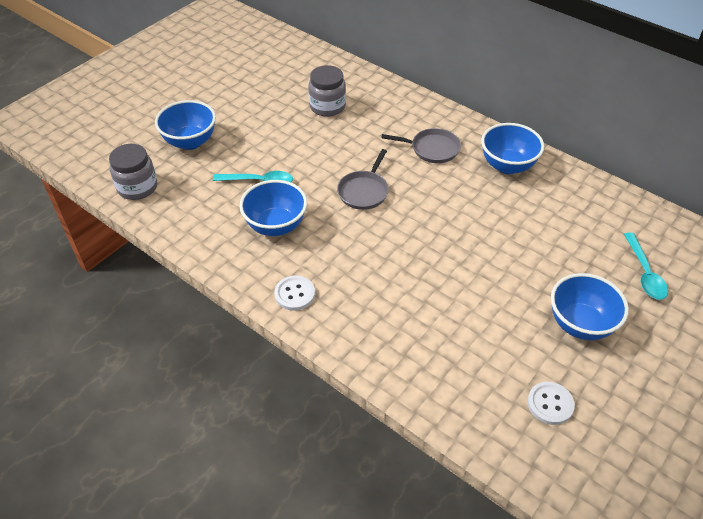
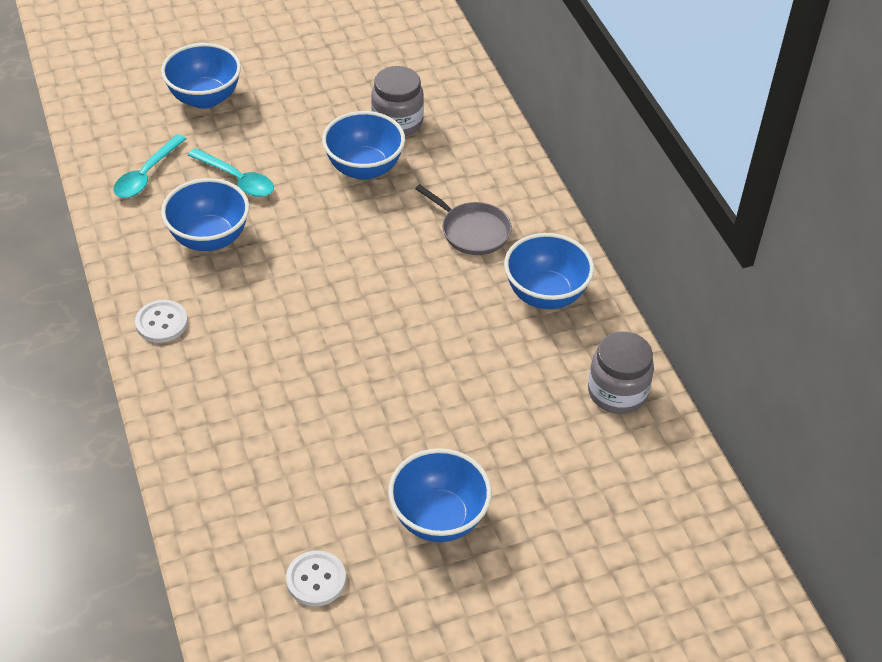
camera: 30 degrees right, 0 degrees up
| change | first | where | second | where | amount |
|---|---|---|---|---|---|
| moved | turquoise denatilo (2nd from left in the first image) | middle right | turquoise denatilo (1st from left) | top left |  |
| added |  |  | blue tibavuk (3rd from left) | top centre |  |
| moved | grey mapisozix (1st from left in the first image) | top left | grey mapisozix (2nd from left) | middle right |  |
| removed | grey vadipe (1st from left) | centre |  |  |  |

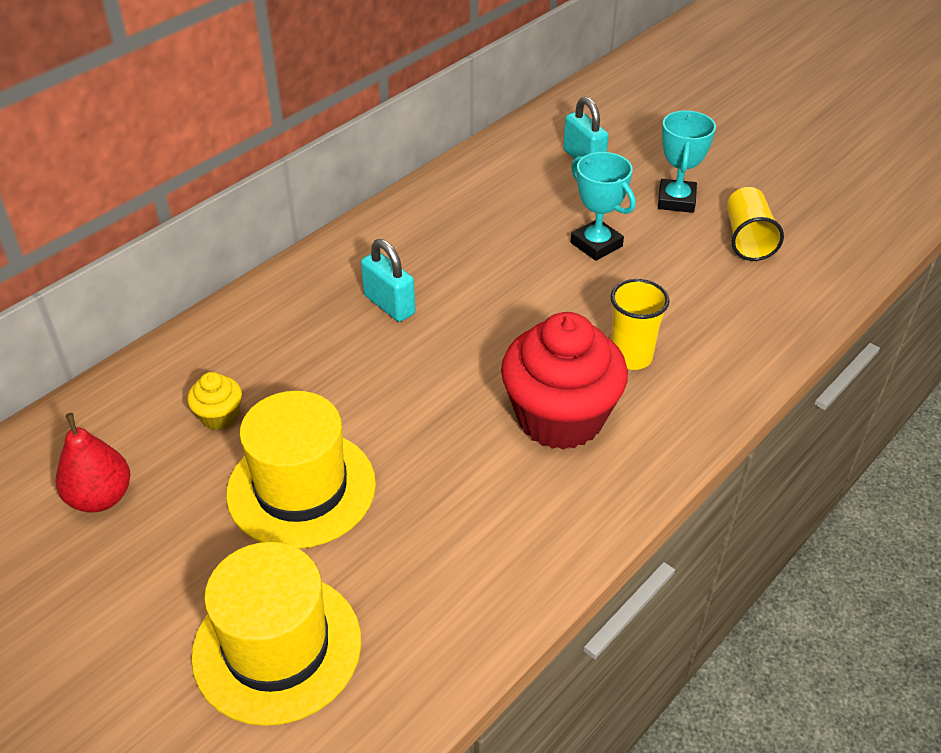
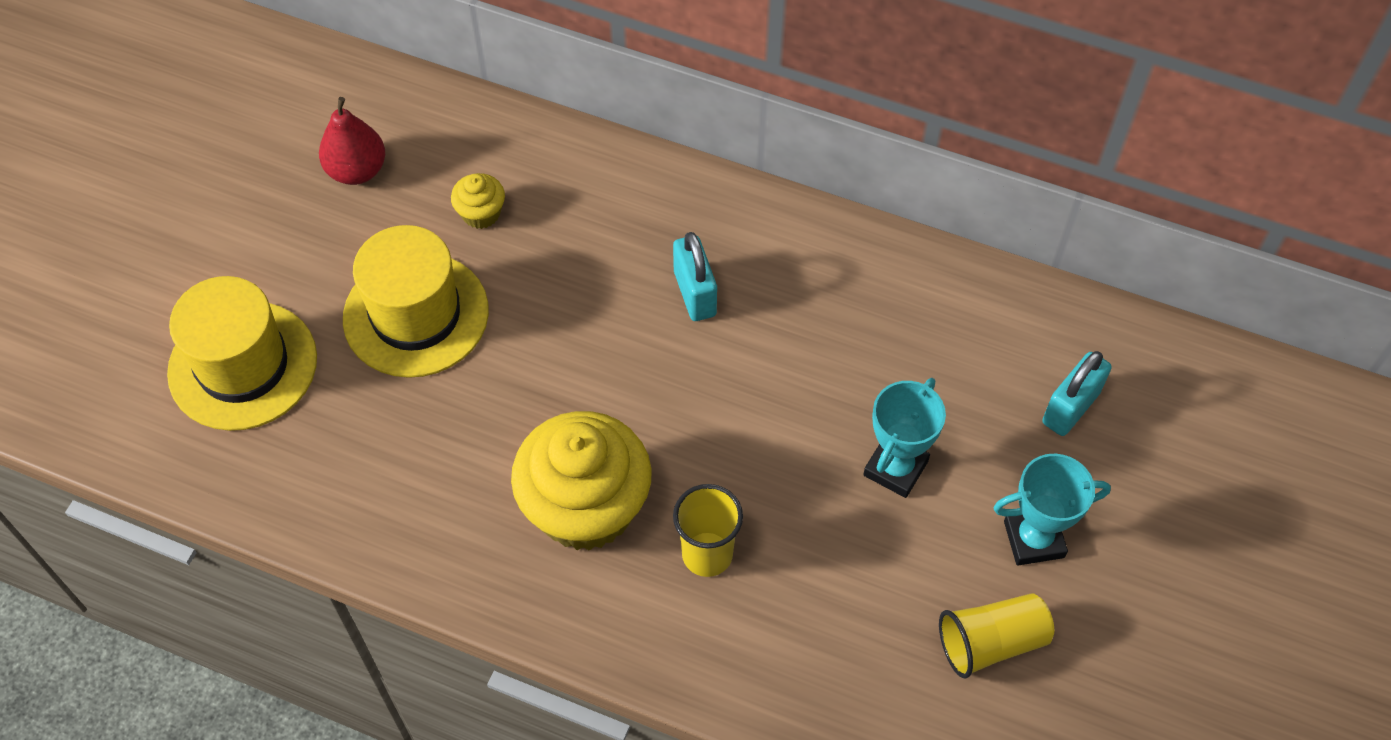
camera: 70 degrees right, 15 degrees up
| change | first | where | second | where | amount |
|---|---|---|---|---|---|
| recoloured | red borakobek | centre | yellow borakobek (2nd from left) | centre |  |
| turned | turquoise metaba (1st from left) | centre |  | centre | 45 degrees counterclockwise |

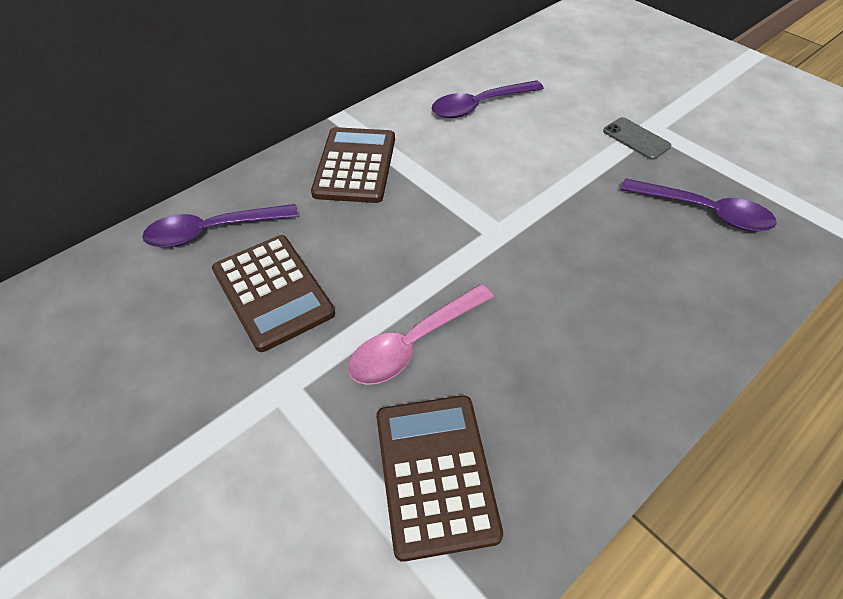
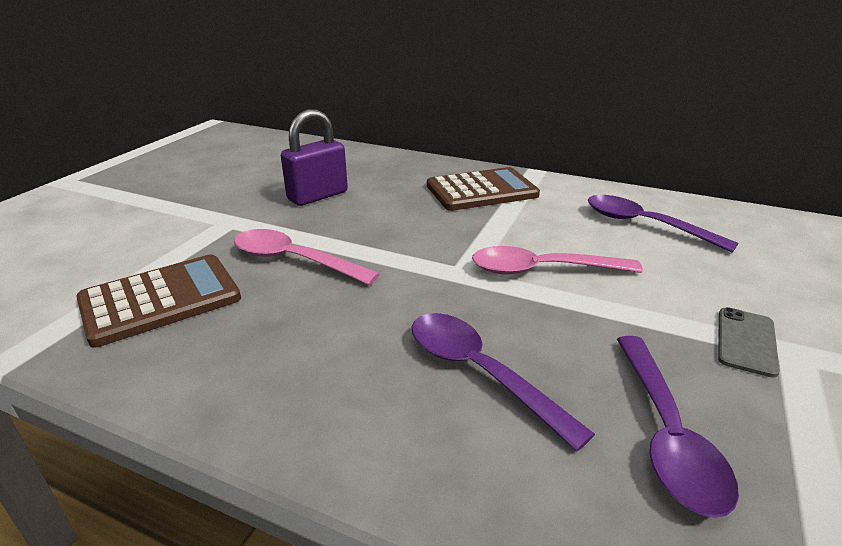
camera: 65 degrees right, 20 degrees down
| change | first | where | second | where | amount |
|---|---|---|---|---|---|
| replaced | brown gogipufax (1st from left) | middle left | purple metaba | top centre |  |
| moved | purple denatilo (1st from left) | middle left |  | bottom centre |  |
| added |  |  | pink denatilo (2nd from left) | centre |  |

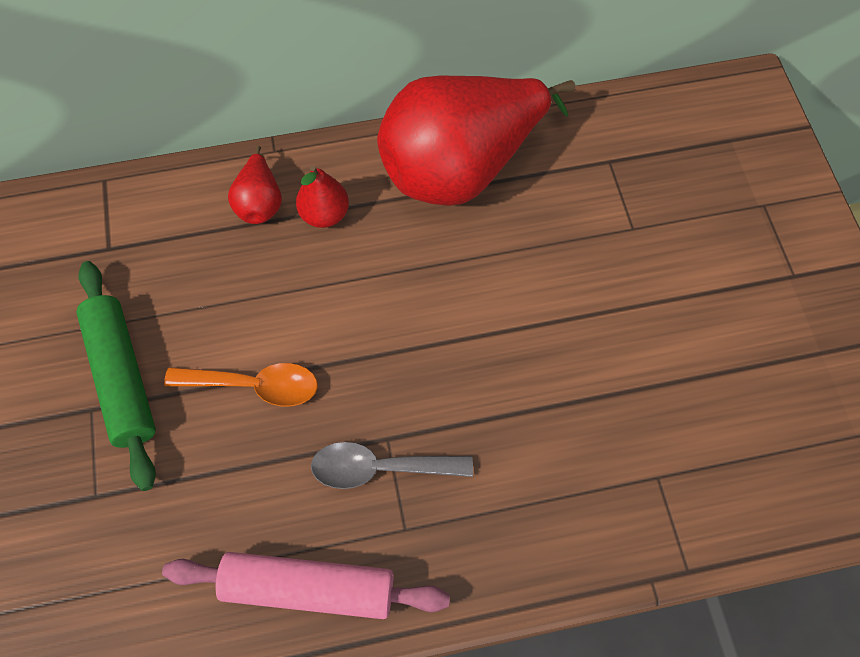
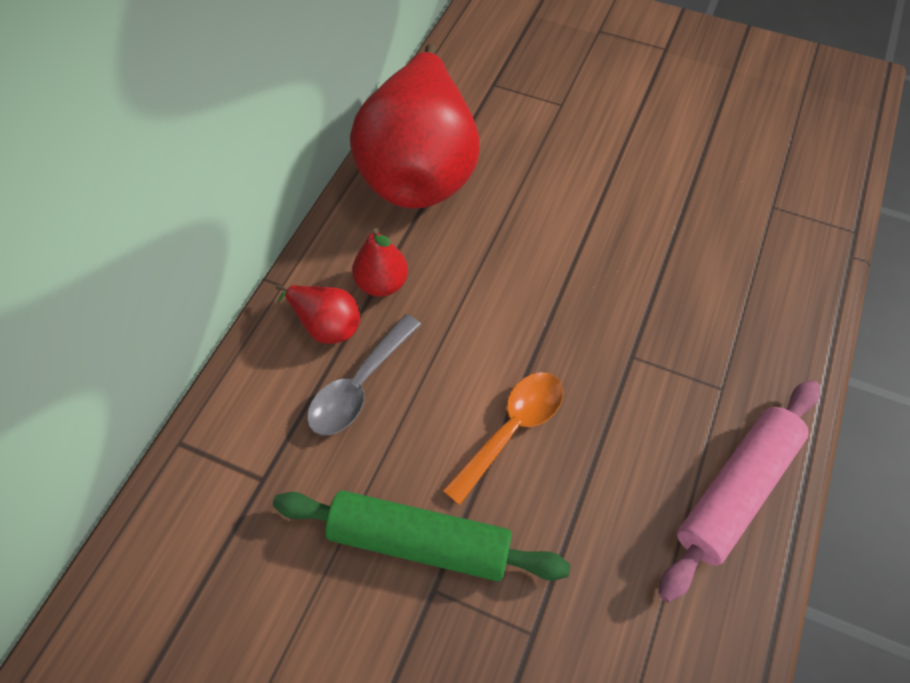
camera: 55 degrees left, 5 degrees down
| change | first | where | second | where | amount |
|---|---|---|---|---|---|
| moved | grey denatilo | bottom centre |  | centre |  |

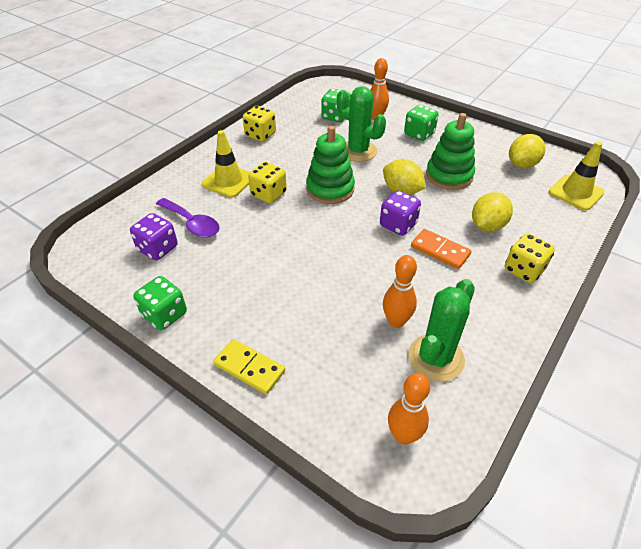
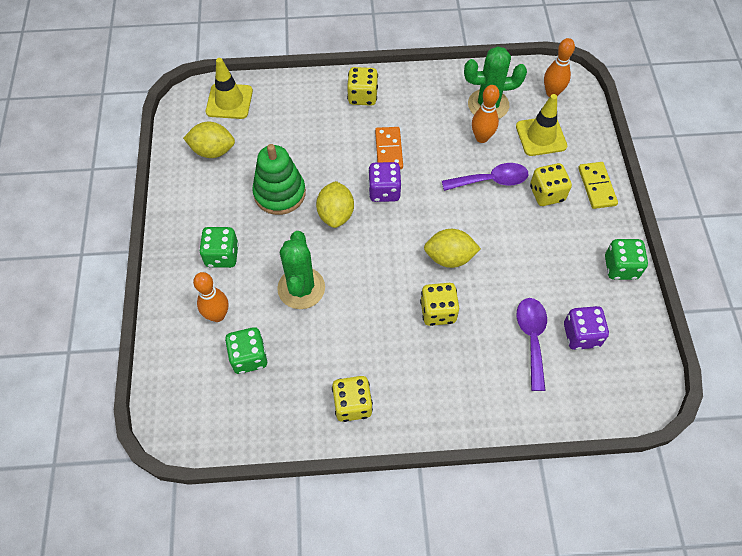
camera: 130 degrees left, 15 degrees up
| change | first | where | second | where | amount |
|---|---|---|---|---|---|
| moved | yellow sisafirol (2nd from left in the first image) | middle right | yellow sisafirol (3rd from left) | centre |  |
| added |  |  | purple denatilo (1st from left) | top centre |  |
| moved | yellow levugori (1st from left in the first image) | top centre | yellow levugori (2nd from left) | top right |  |
| added |  |  | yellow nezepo (4th from left) | top right |  |
| removed | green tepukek (1st from left) | top centre |  |  |  |

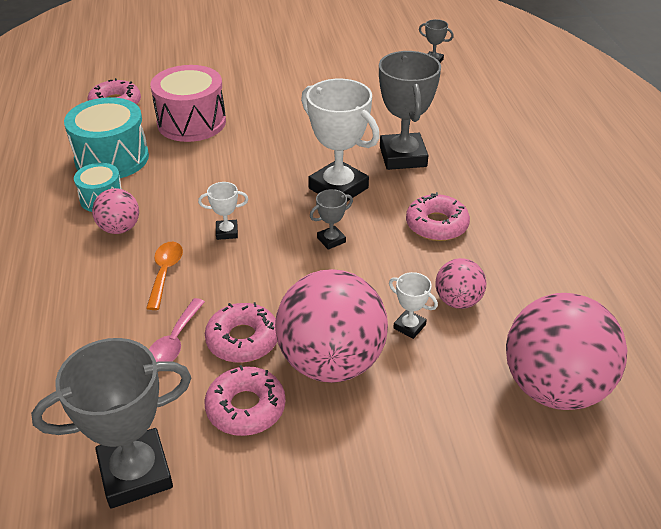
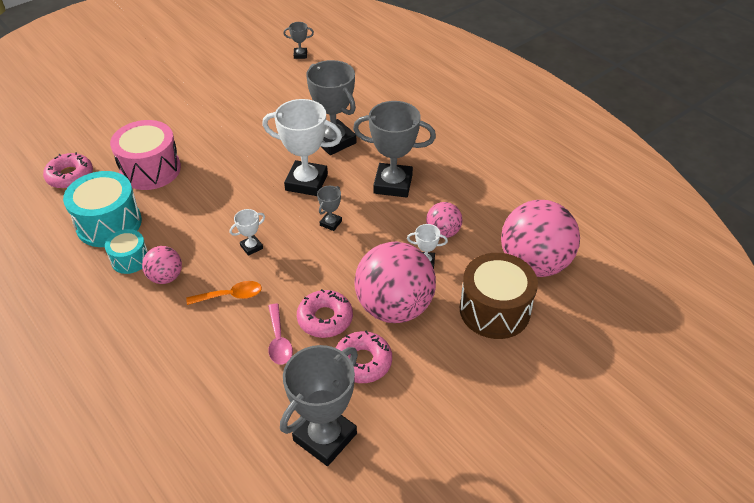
camera: 30 degrees left, 5 degrees up
| change | first | where | second | where | amount |
|---|---|---|---|---|---|
| turned | orange denatilo | middle left |  | middle left | 105 degrees clockwise |
| replaced | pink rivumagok (4th from left) | centre | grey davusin (5th from left) | top centre |  |
| added |  |  | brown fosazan | centre |  |

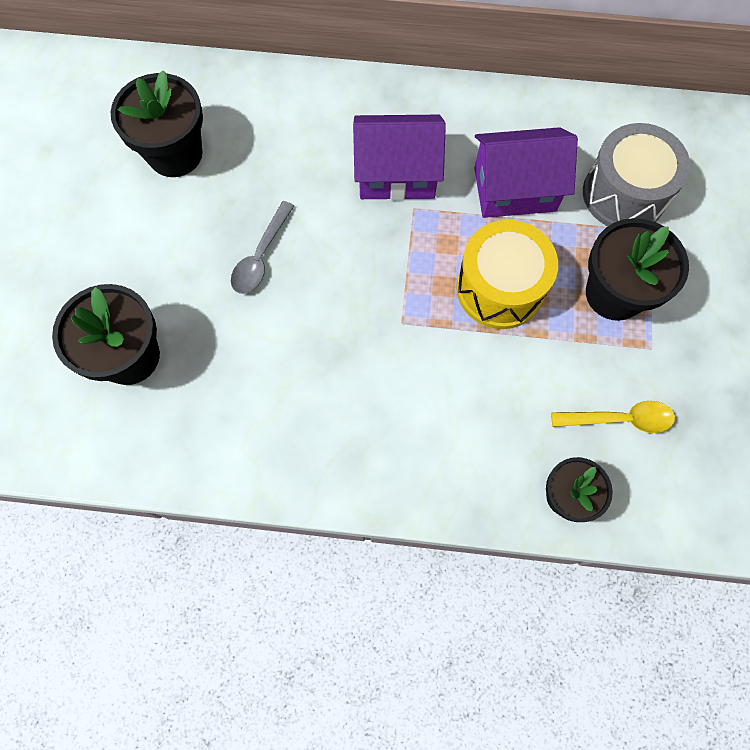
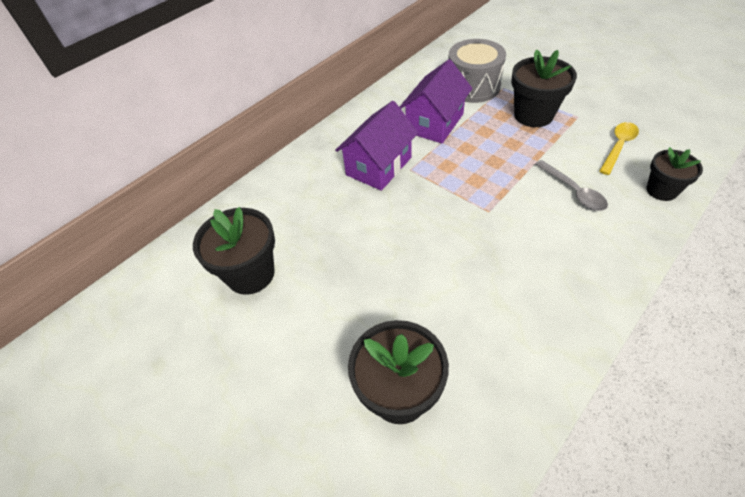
camera: 50 degrees left, 20 degrees down
| change | first | where | second | where | amount |
|---|---|---|---|---|---|
| moved | grey denatilo | top centre |  | middle right |  |
| removed | yellow fosazan | middle right |  |  |  |

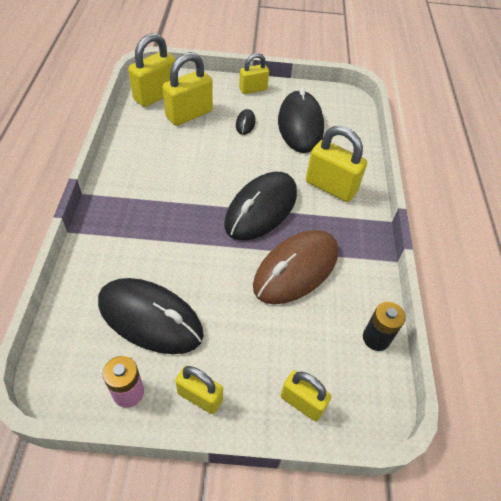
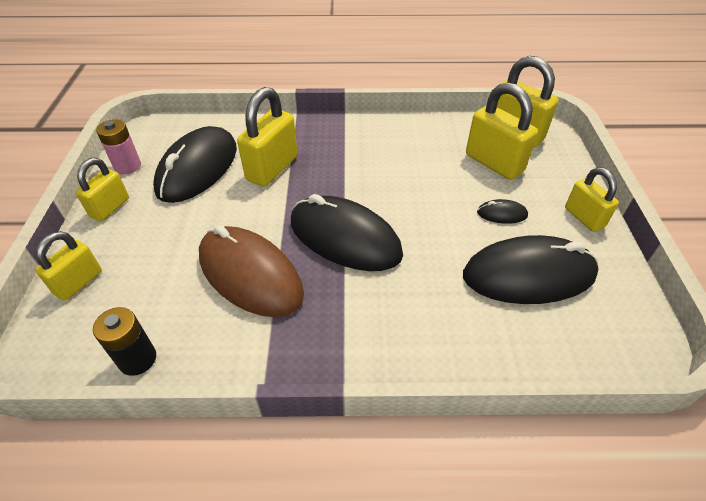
camera: 90 degrees right, 5 degrees down
| change | first | where | second | where | amount |
|---|---|---|---|---|---|
| moved | yellow metaba (6th from left in the first image) | top right | yellow metaba (3rd from left) | top centre |  |

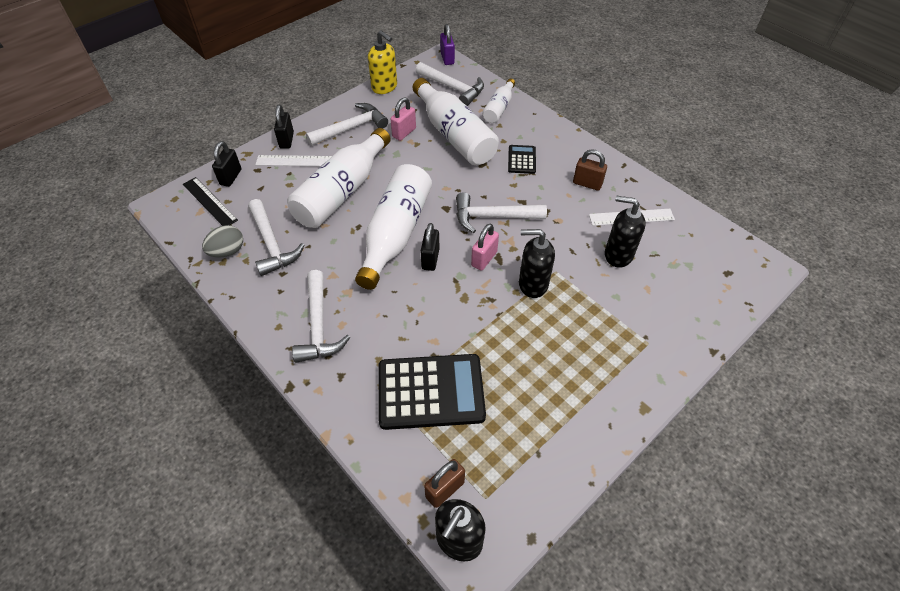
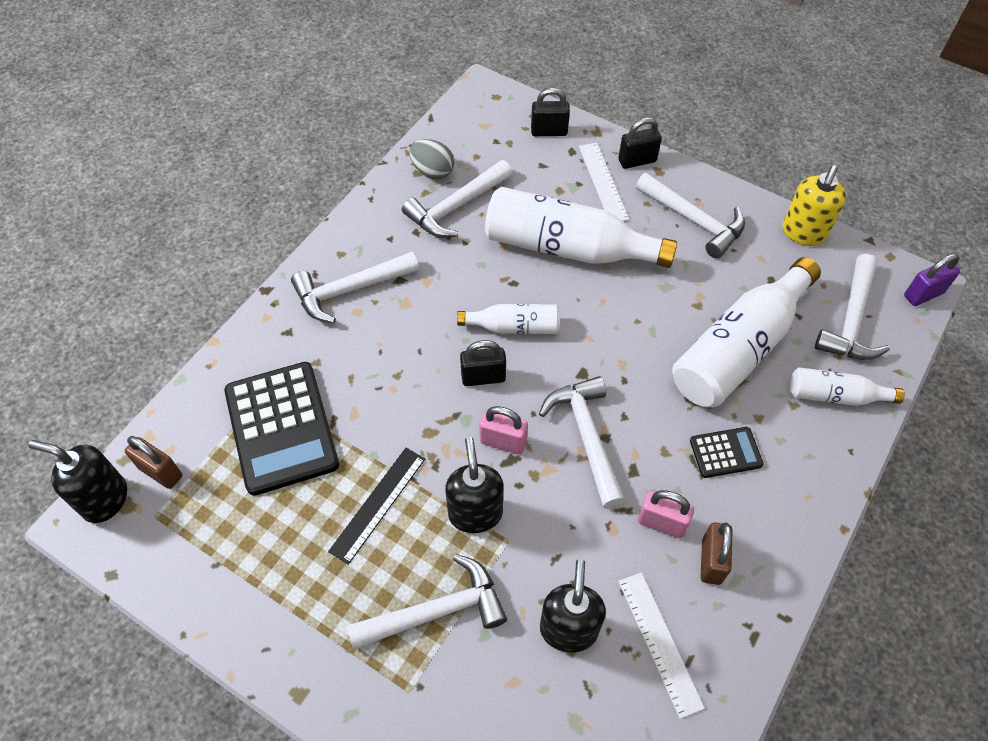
camera: 75 degrees right, 5 degrees up
| change | first | where | second | where | amount |
|---|---|---|---|---|---|
| moved | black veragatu | middle left |  | bottom centre |  |
| added |  |  | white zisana (2nd from left) | bottom centre |  |
| resized | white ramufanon (2nd from left in the first image) | centre | white ramufanon (1st from left) | centre | x0.52 |
| moved | pink metaba (1st from left in the first image) | top centre | pink metaba (2nd from left) | bottom right |  |

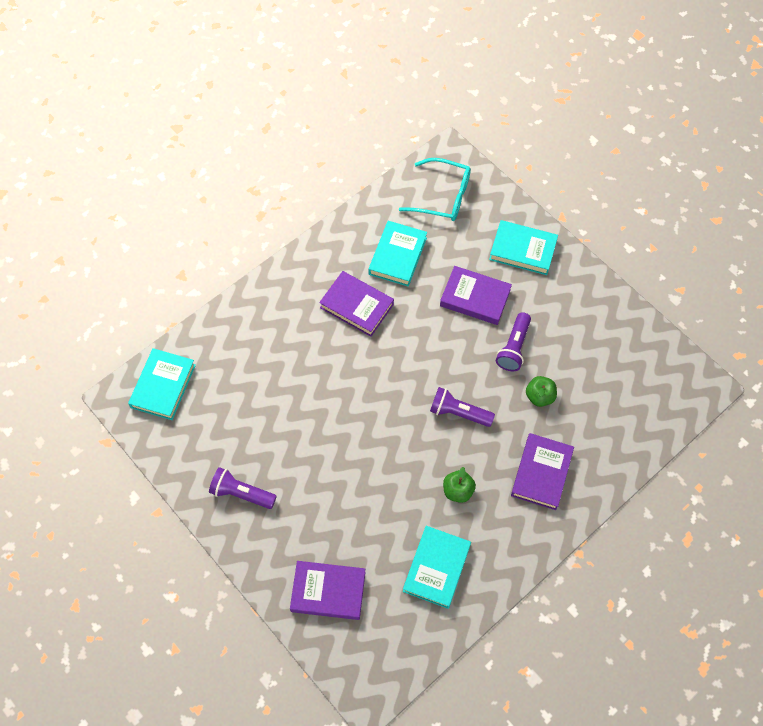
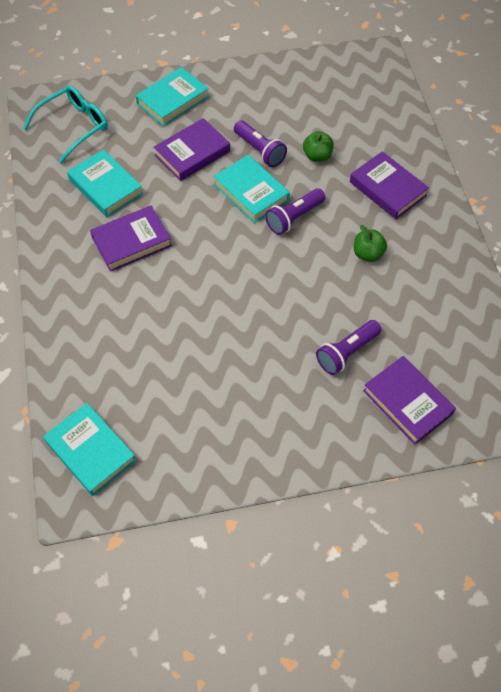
camera: 60 degrees left, 5 degrees down
| change | first | where | second | where | amount |
|---|---|---|---|---|---|
| moved | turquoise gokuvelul (3rd from left in the first image) | bottom centre | turquoise gokuvelul (4th from left) | top centre |  |
| moved | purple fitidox (1st from left in the first image) | bottom left | purple fitidox (3rd from left) | middle right |  |
| turned | purple gokuvelul (1st from left in the first image) | bottom centre | purple gokuvelul (4th from left) | middle right | 75 degrees counterclockwise |

